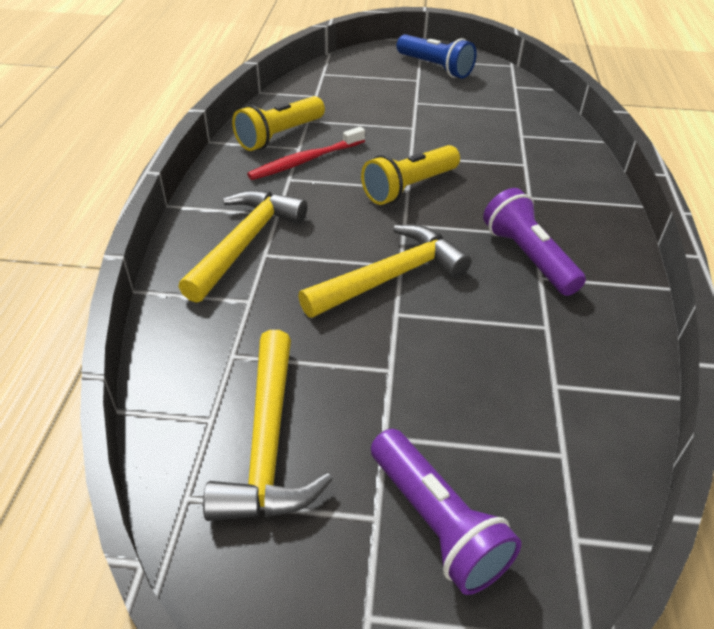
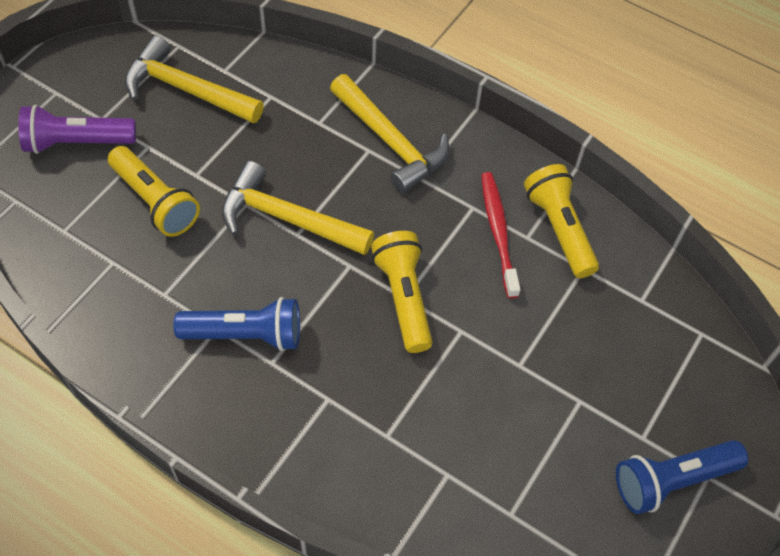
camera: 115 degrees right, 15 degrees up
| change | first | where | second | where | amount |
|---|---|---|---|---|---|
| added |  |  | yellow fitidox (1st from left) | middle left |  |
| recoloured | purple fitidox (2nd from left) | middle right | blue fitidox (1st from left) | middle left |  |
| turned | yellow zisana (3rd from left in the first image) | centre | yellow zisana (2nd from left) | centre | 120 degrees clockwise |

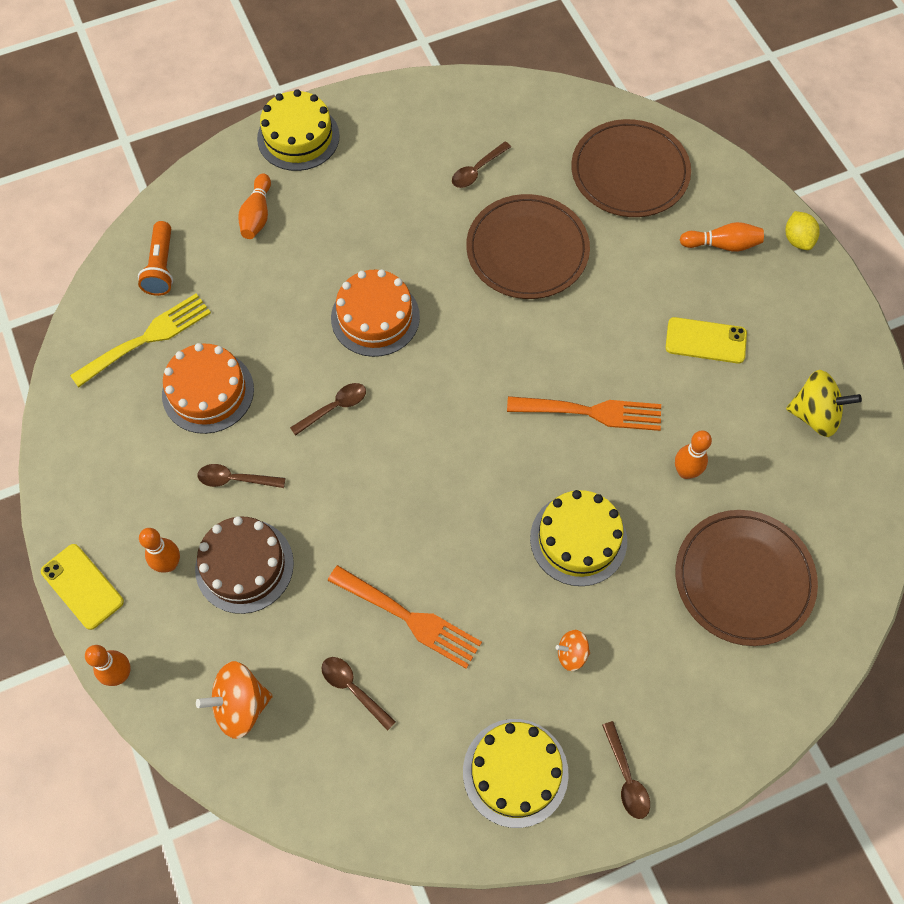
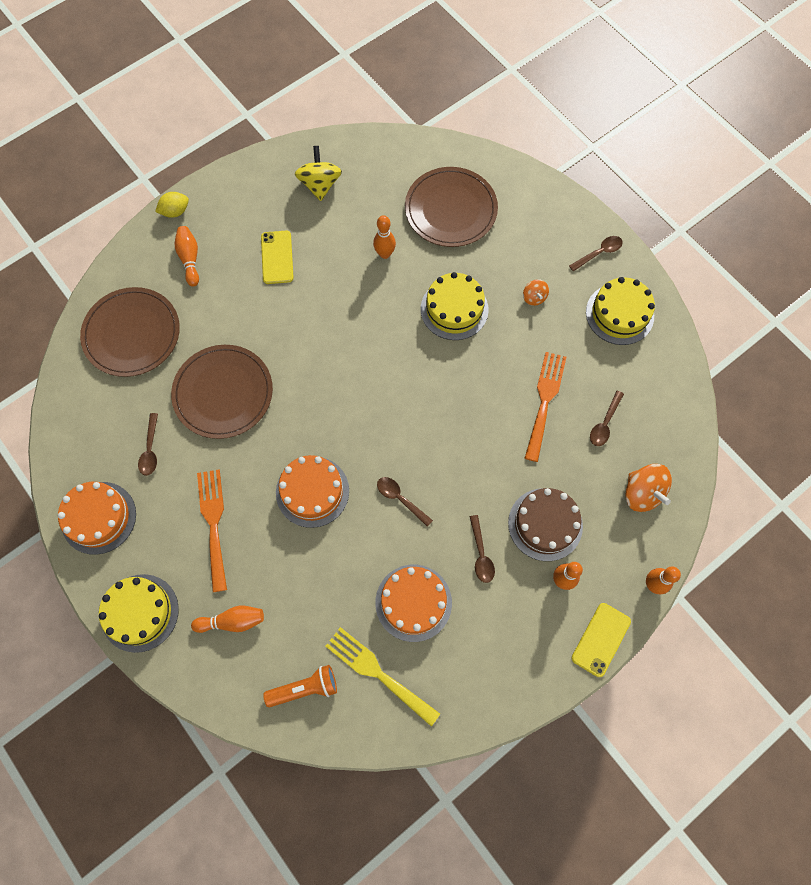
camera: 105 degrees left, 5 degrees up
| change | first | where | second | where | amount |
|---|---|---|---|---|---|
| added |  |  | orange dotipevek (1st from left) | middle left |  |
| turned | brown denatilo (4th from left in the first image) | top centre | brown denatilo (1st from left) | middle left | 60 degrees clockwise |
| moved | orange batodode (2nd from left in the first image) | centre | orange batodode (1st from left) | middle left |  |

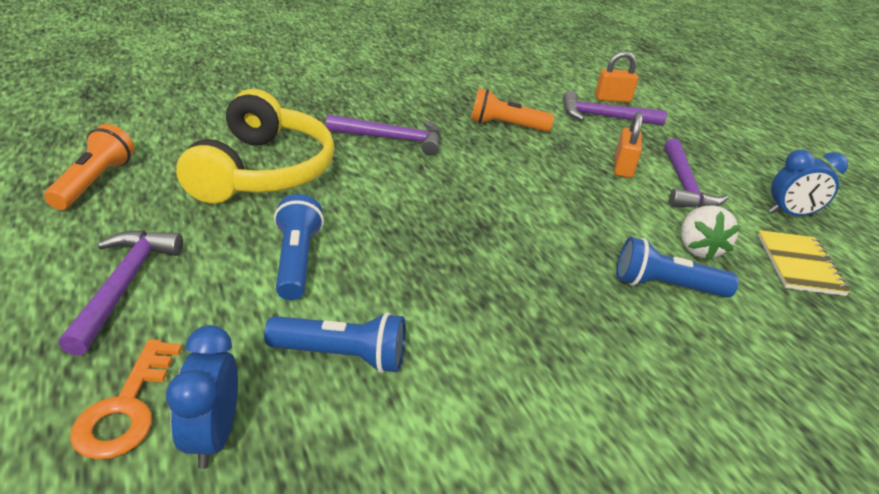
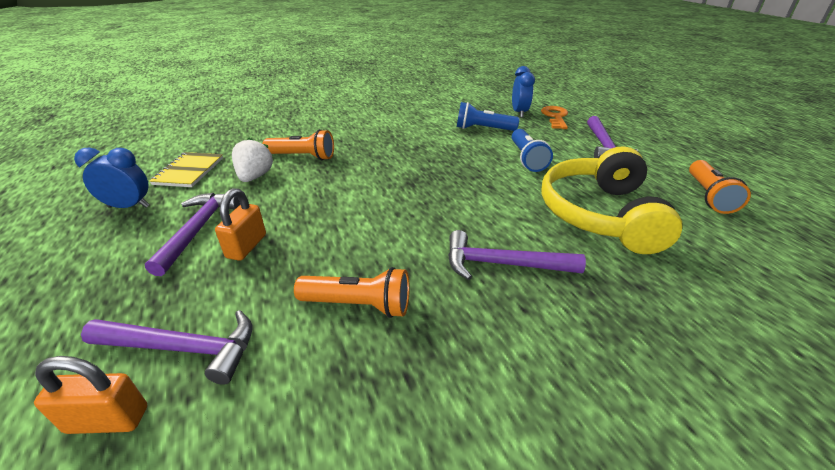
camera: 175 degrees left, 0 degrees up
| change | first | where | second | where | amount |
|---|---|---|---|---|---|
| recoloured | blue fitidox (3rd from left) | middle right | orange fitidox (1st from left) | top centre |  |

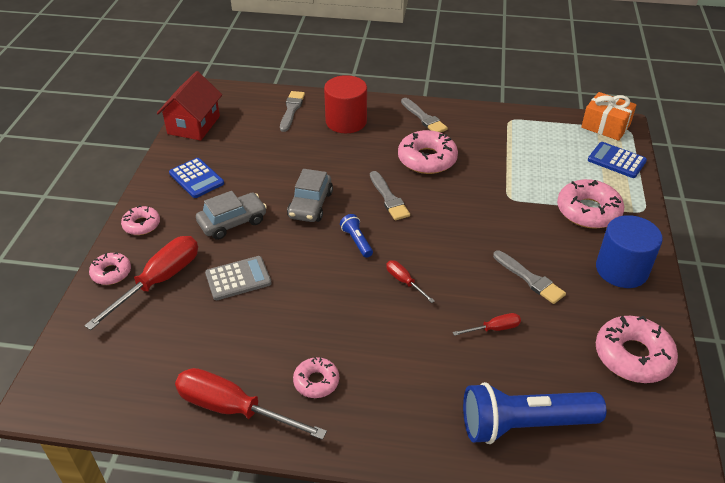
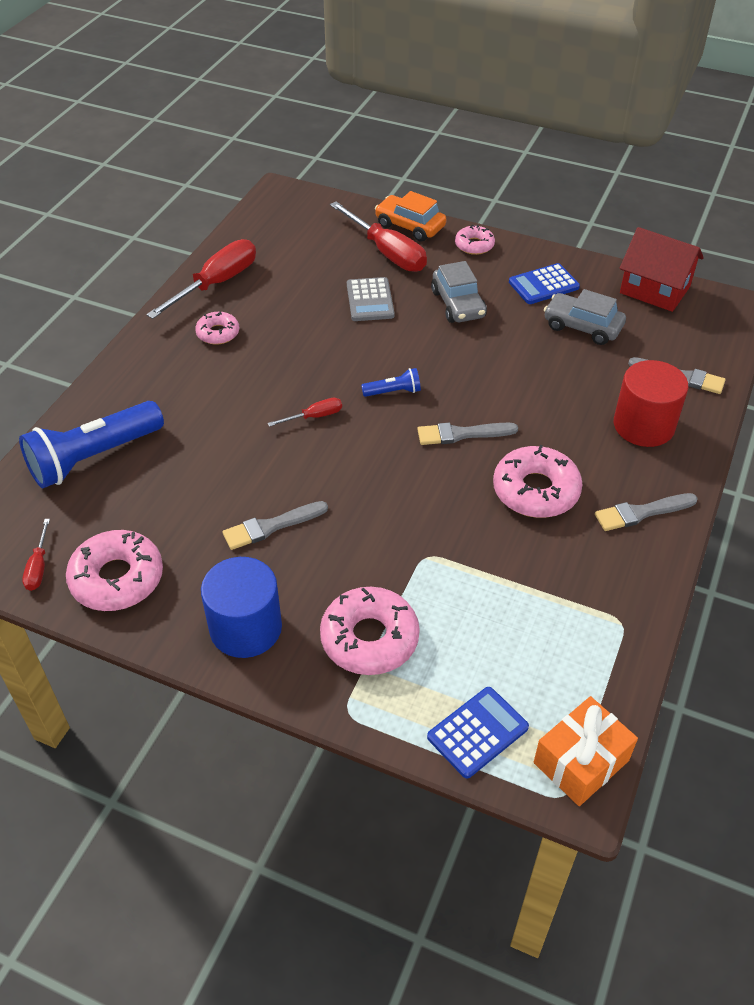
camera: 105 degrees right, 5 degrees up
| change | first | where | second | where | amount |
|---|---|---|---|---|---|
| turned | blue fitidox (2nd from left in the first image) | bottom right | blue fitidox (1st from left) | middle left | 135 degrees counterclockwise |
| moved | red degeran (4th from left in the first image) | bottom right | red degeran (1st from left) | middle left |  |
| replaced | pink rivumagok (1st from left) | middle left | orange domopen | top centre |  |
| moved | grey domopen (2nd from left) | centre |  | top right |  |

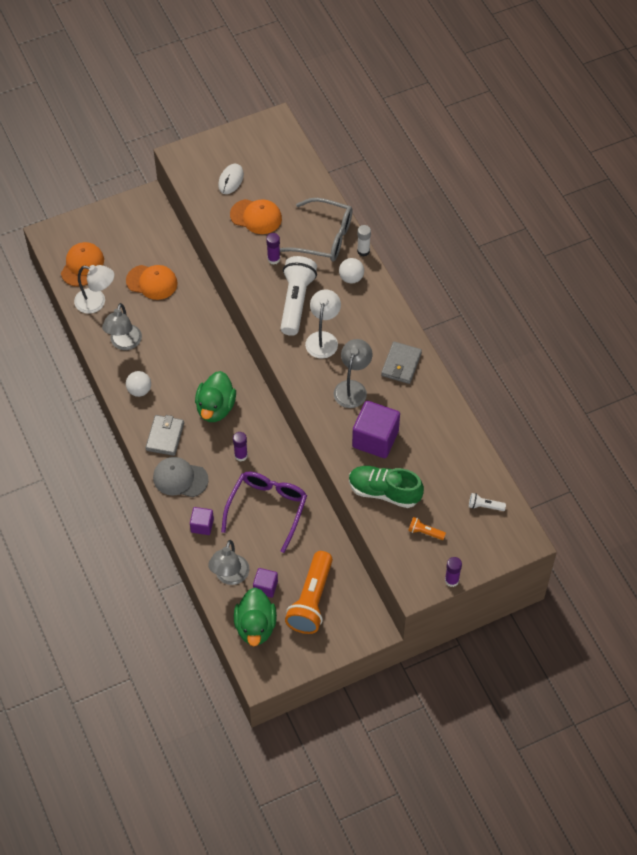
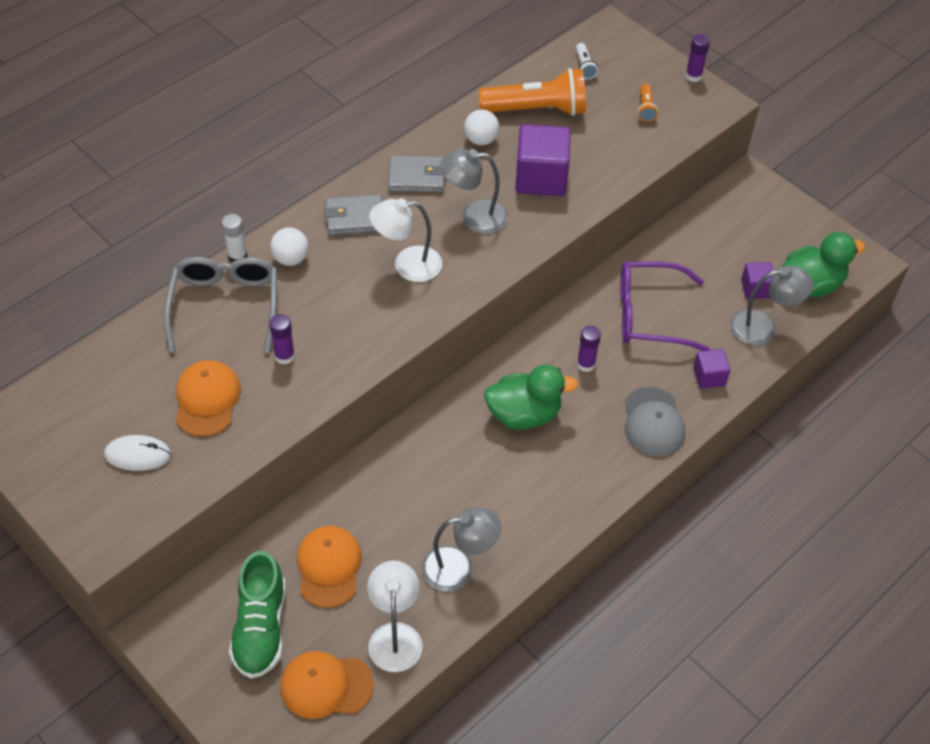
camera: 110 degrees left, 5 degrees down
| change | first | where | second | where | amount |
|---|---|---|---|---|---|
| moved | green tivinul | centre |  | bottom left |  |
| moved | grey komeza (1st from left) | middle left |  | top centre |  |
| moved | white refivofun (1st from left in the first image) | middle left | white refivofun (2nd from left) | top centre |  |
| moved | orange fitidox (1st from left) | bottom centre |  | top centre |  |
| removed | white fitidox (1st from left) | centre |  |  |  |

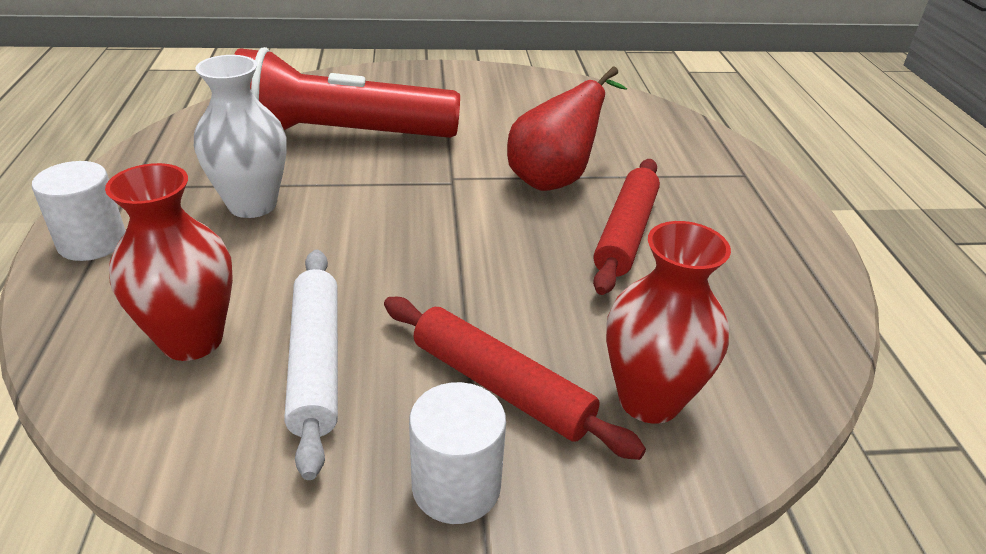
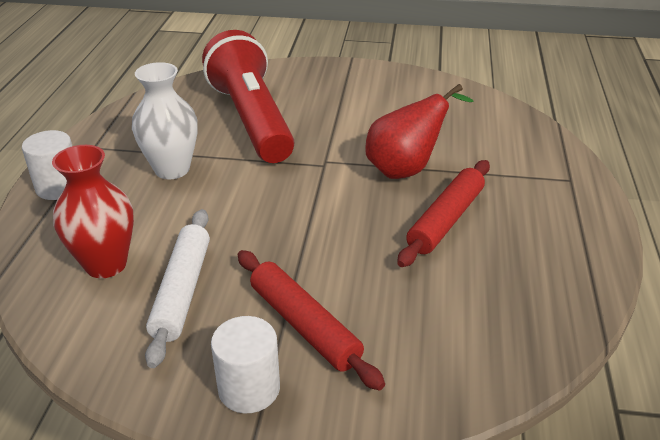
camera: 15 degrees right, 0 degrees up
| change | first | where | second | where | amount |
|---|---|---|---|---|---|
| turned | red fitidox | top centre |  | top centre | 60 degrees clockwise |
| removed | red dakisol (2nd from left) | middle right |  |  |  |

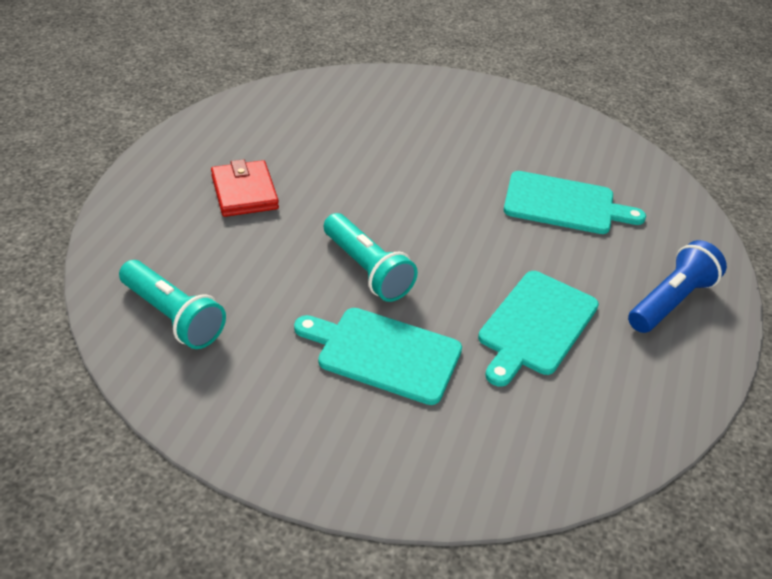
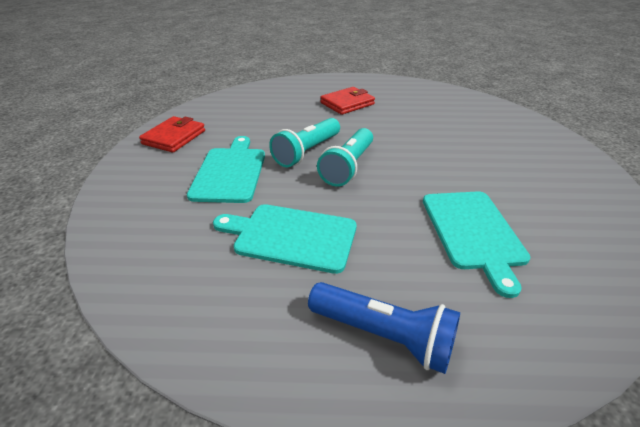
camera: 75 degrees right, 5 degrees down
| change | first | where | second | where | amount |
|---|---|---|---|---|---|
| added |  |  | red komeza (1st from left) | top left |  |
| moved | turquoise fitidox (1st from left in the first image) | middle left | turquoise fitidox (2nd from left) | centre |  |

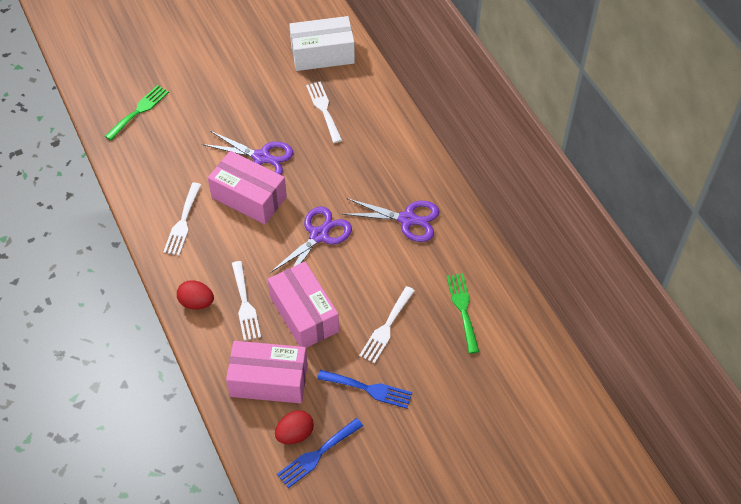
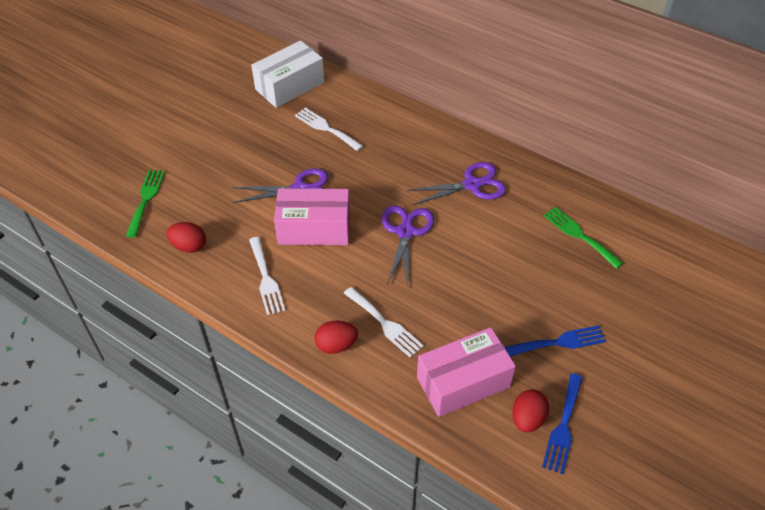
camera: 30 degrees left, 5 degrees down
| change | first | where | second | where | amount |
|---|---|---|---|---|---|
| added |  |  | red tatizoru (1st from left) | middle left |  |
| removed | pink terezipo (3rd from left) | centre |  |  |  |
| removed | white batodode (4th from left) | centre |  |  |  |

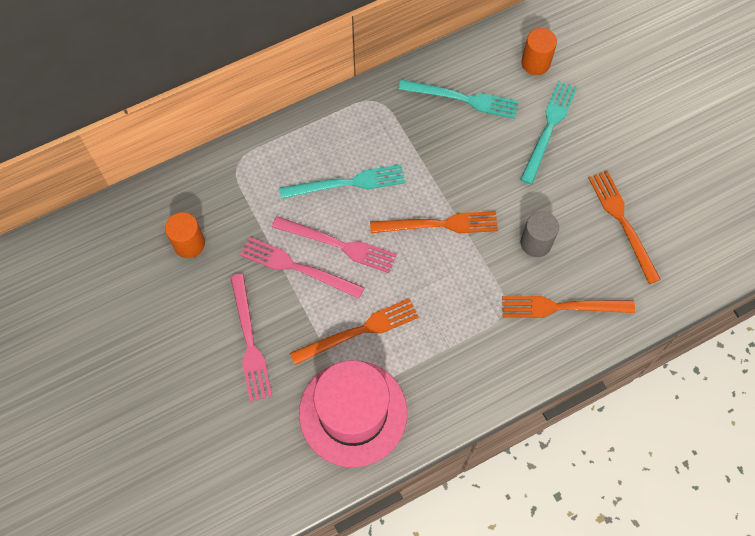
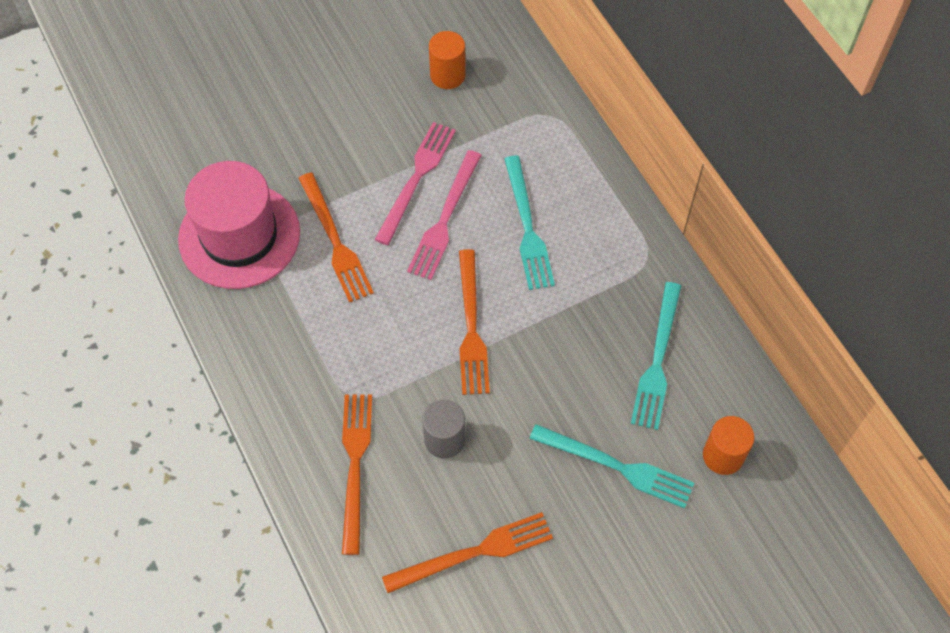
camera: 90 degrees right, 5 degrees down
| change | first | where | second | where | amount |
|---|---|---|---|---|---|
| removed | pink batodode (1st from left) | middle left |  |  |  |

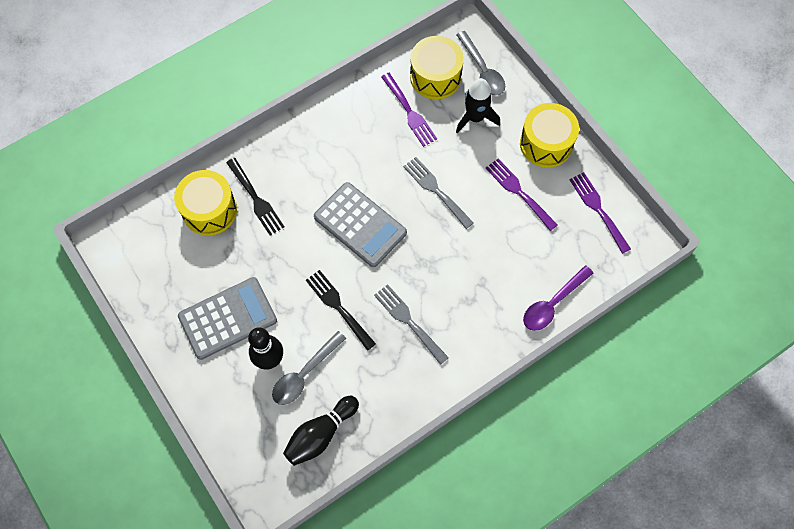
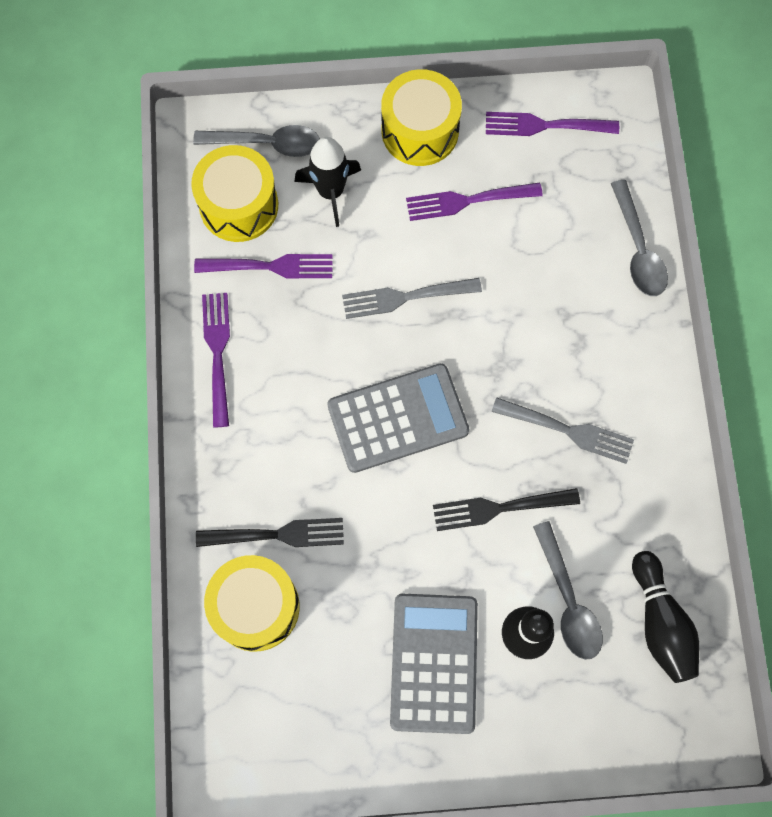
camera: 60 degrees left, 5 degrees up
| change | first | where | second | where | amount |
|---|---|---|---|---|---|
| added |  |  | purple batodode (1st from left) | middle left |  |
| turned | grey batodode (1st from left in the first image) | centre | grey batodode (2nd from left) | middle right | 150 degrees counterclockwise |
| recoloured | purple denatilo | middle right | grey denatilo (3rd from left) | top right |  |

